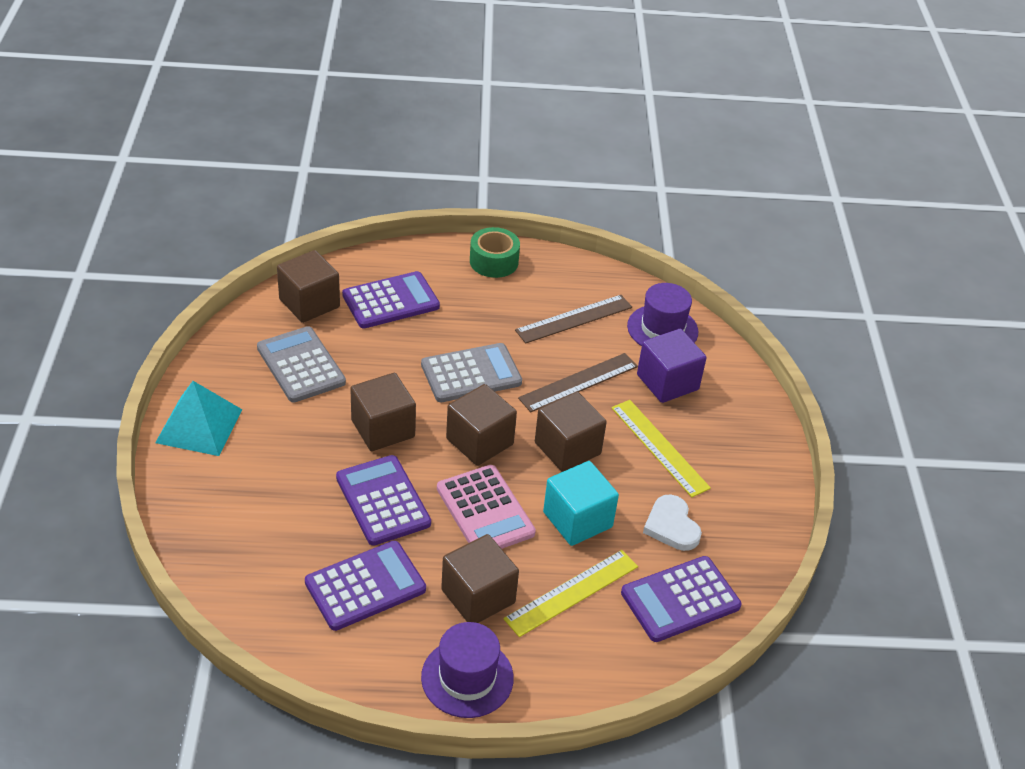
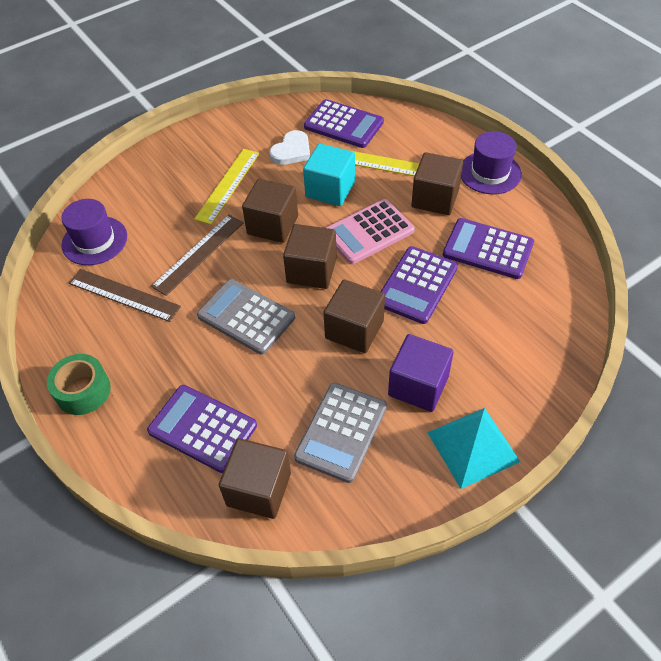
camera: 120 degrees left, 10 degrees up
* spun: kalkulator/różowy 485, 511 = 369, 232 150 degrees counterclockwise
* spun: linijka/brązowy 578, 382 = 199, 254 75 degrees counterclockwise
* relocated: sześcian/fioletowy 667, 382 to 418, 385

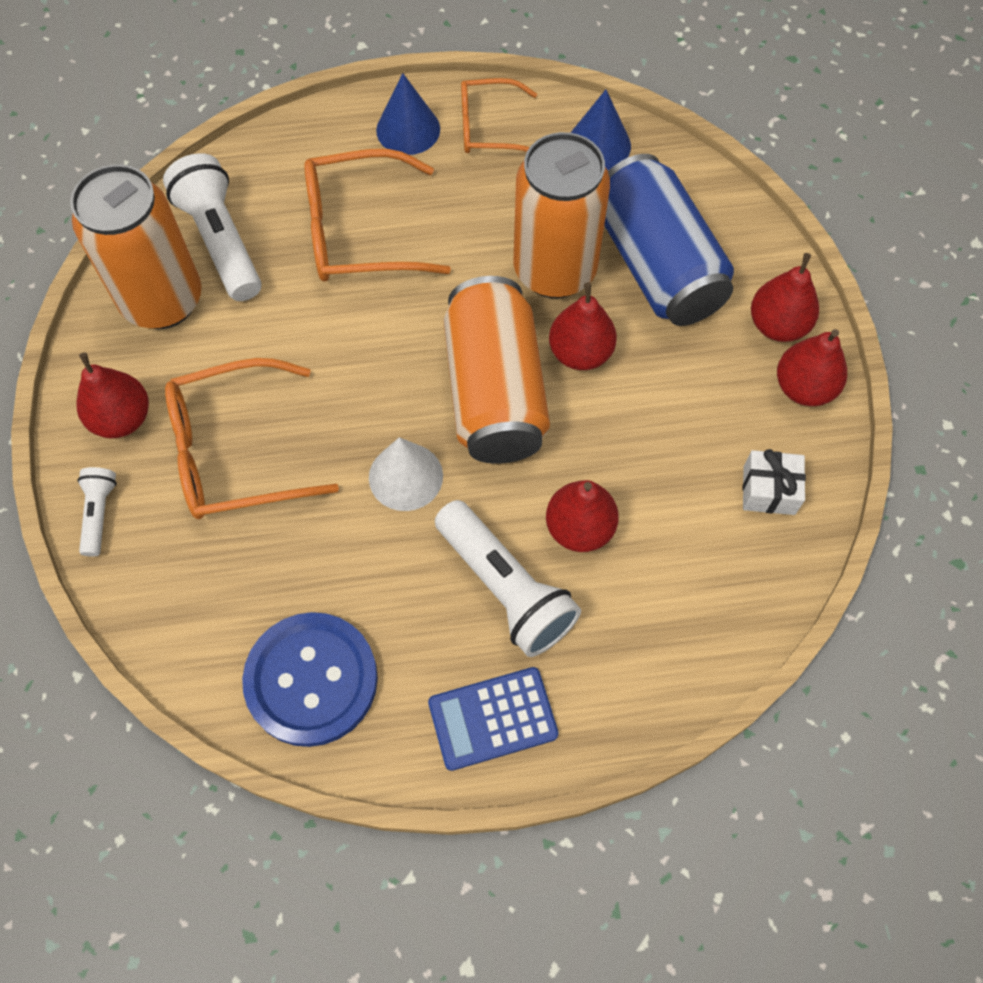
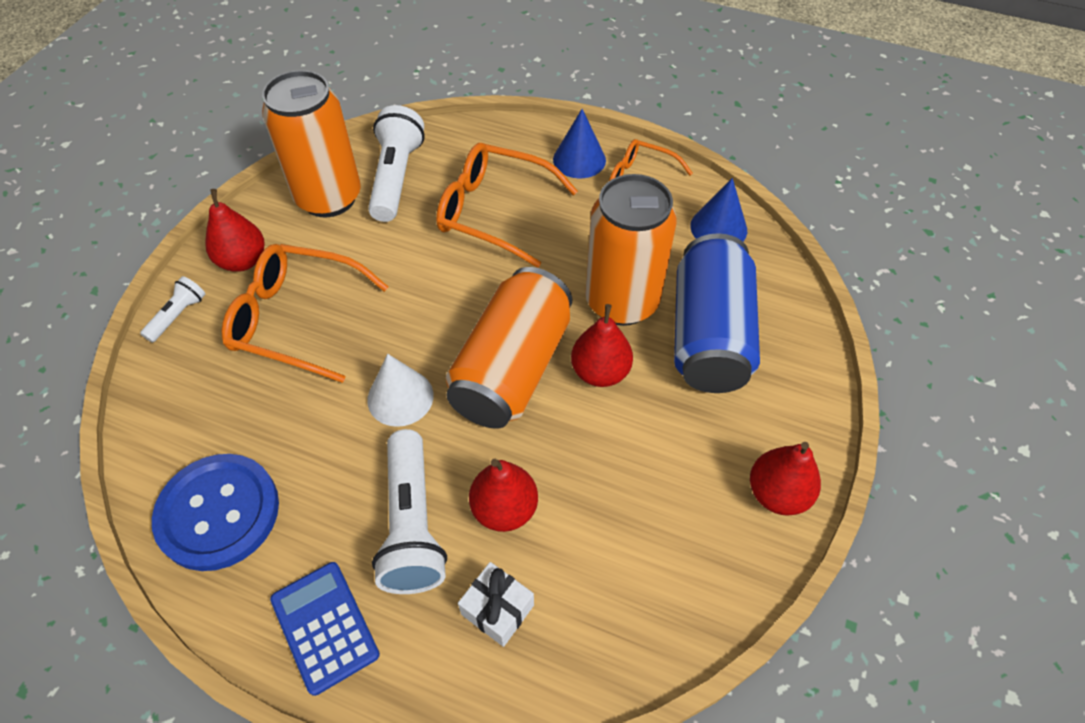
camera: 30 degrees right, 10 degrees down
* spun: kalkulator/niebieski 492, 718 = 325, 626 45 degrees clockwise
* relocated: prezent/biały 769, 490 to 497, 609
* missing: gruszka/czerwony 777, 325

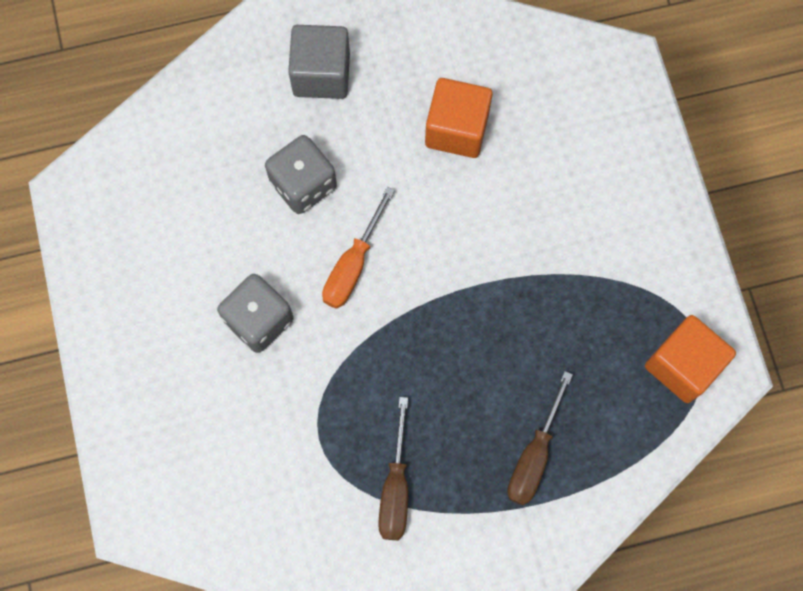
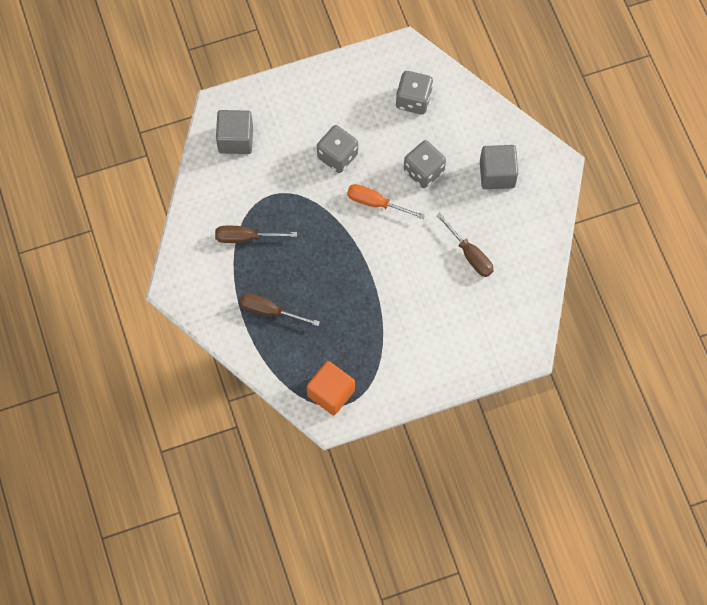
camera: 85 degrees right, 5 degrees down
* exchanged: sześcian/pomarańczowy 457, 129 to śrubokręt/brązowy 470, 254
* appeared: sześcian/szary 235, 139
* appeared: kostka do gry/szary 413, 100

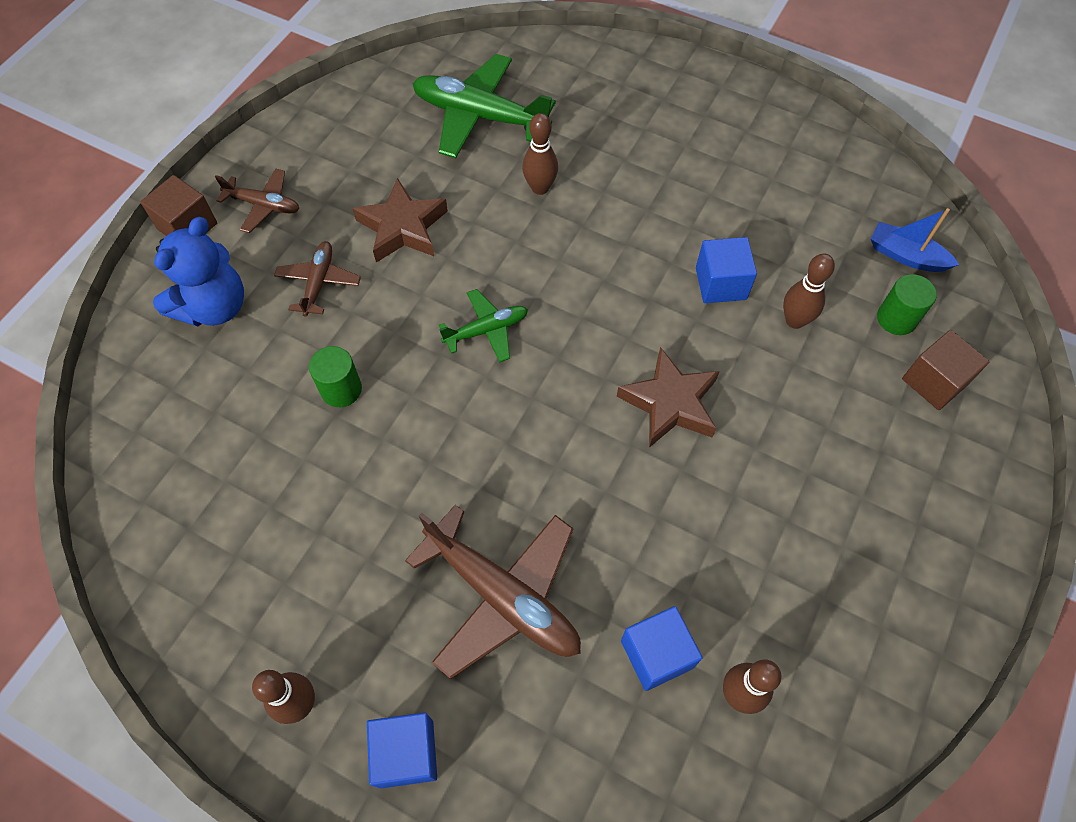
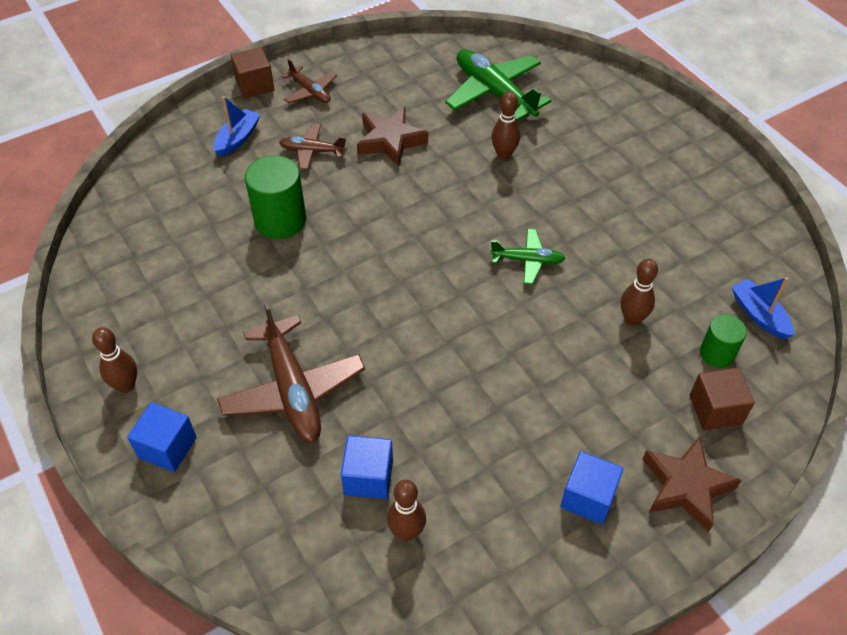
camera: 30 degrees right, 10 degrees down
* exchanged: miś/niebieski 214, 307 to łódka/niebieski 237, 138
* spun: samolot/brązowy 319, 282 = 312, 151 120 degrees counterclockwise
* size: walec/zielony 341, 389 = 280, 220 x1.66
* relocated: samolot/zielony 487, 330 to 528, 260
* relocated: gwiazda/brązowy 670, 403 to 686, 486
* relocated: sześcian/niebieski 721, 283 to 588, 497

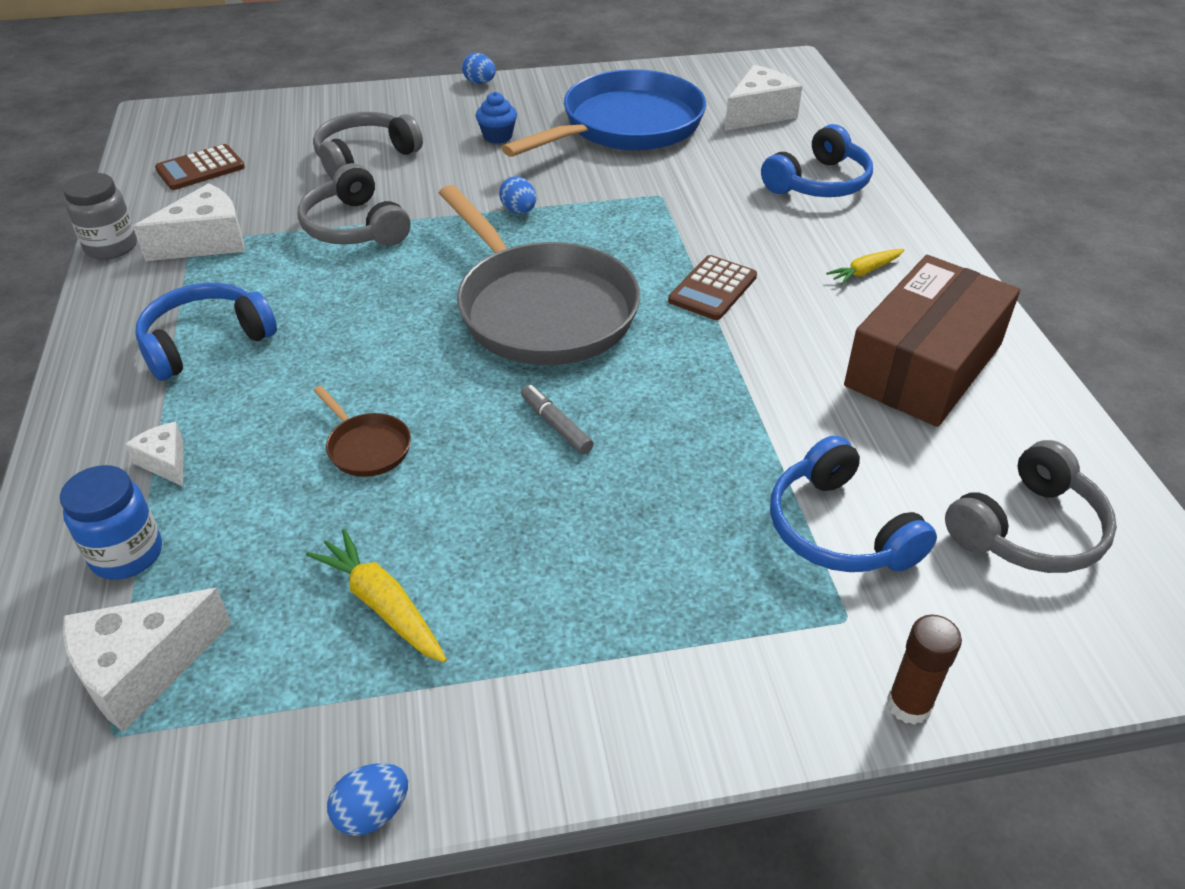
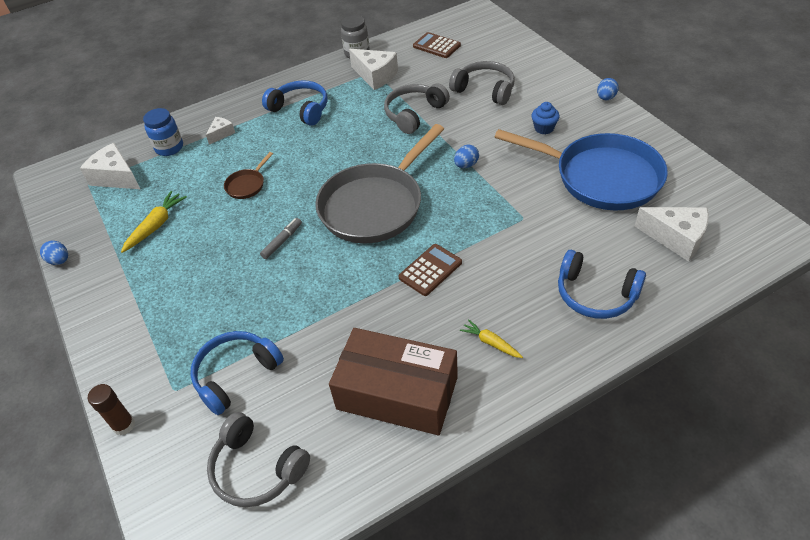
camera: 75 degrees right, 5 degrees up
* spun: kalkulator/brązowy 712, 289 = 430, 270 120 degrees clockwise

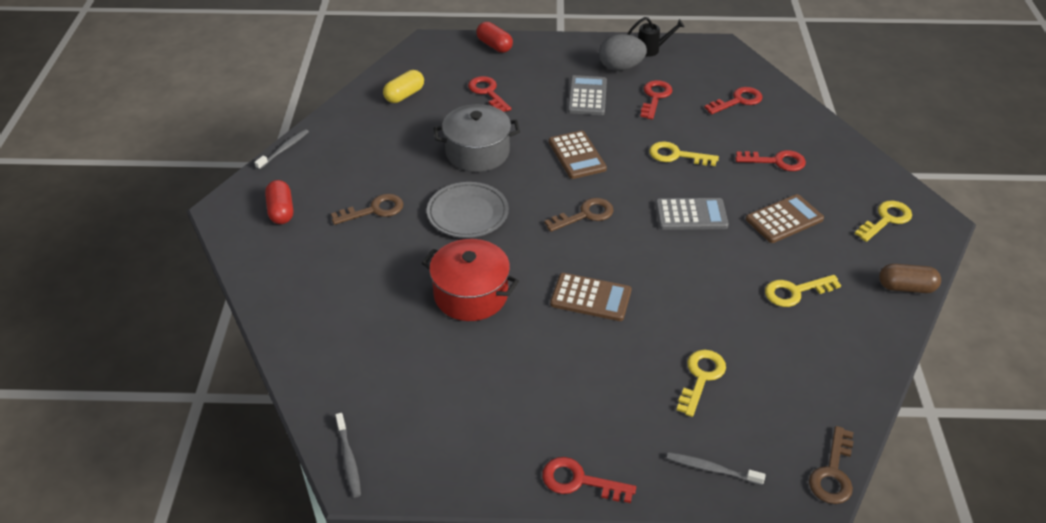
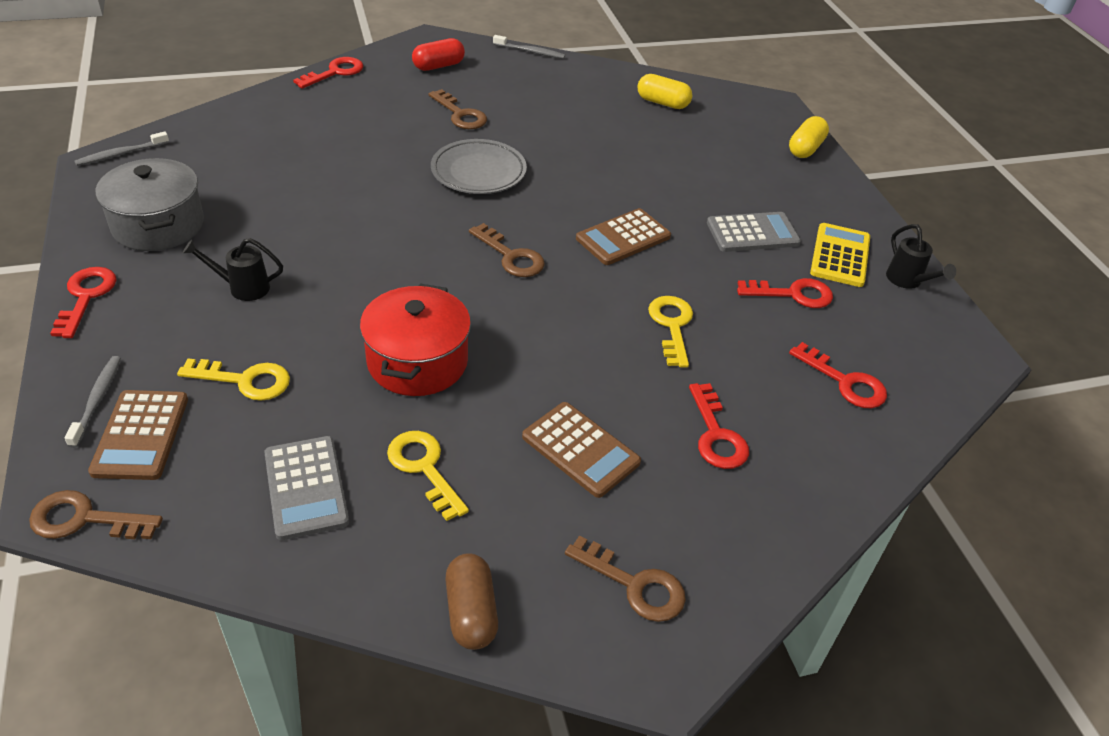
camera: 70 degrees right, 0 degrees up
* relocated: garnek/czerwony 471, 295 to 417, 361
* relocated: garnek/szary 477, 152 to 158, 225
* relocated: klucz/czerwony 488, 92 to 335, 72
* colour: kapsułka/czerwony 494, 46 to kapsułka/żółty 805, 148
* relocated: kalkulator/brązowy 591, 297 to 141, 435
* exchanged: jajko/szary 620, 67 to kalkulator/żółty 840, 256
* relocated: kalkulator/szary 691, 215 to 306, 487
* colour: klucz/żółty 886, 219 to klucz/brązowy 634, 585
* appeared: konewka/czarny 243, 287

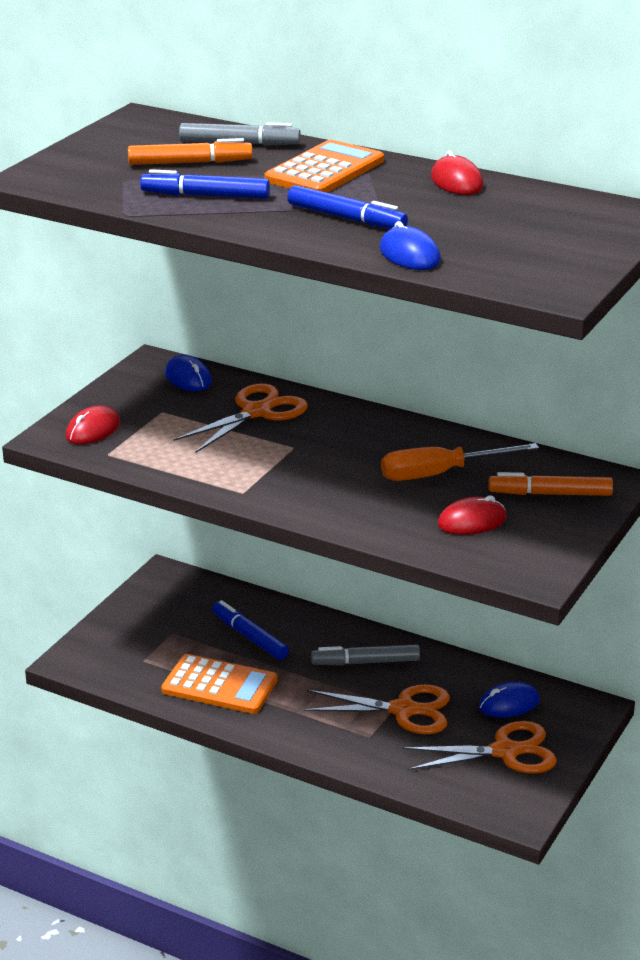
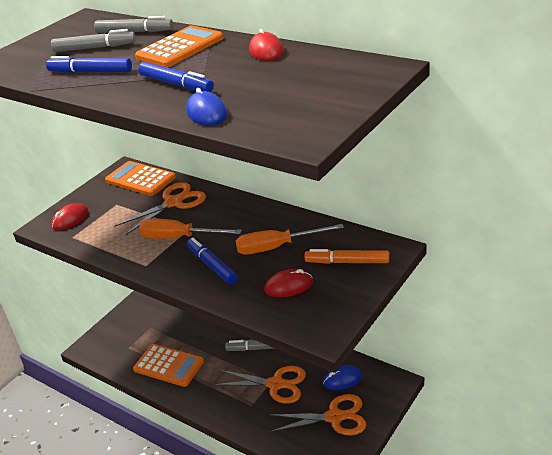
camera: 10 degrees right, 5 degrees up
* colour: flamaster/pomarańczowy 190, 163 to flamaster/szary 95, 48
* exchanged: myszka/niebieski 188, 378 to kalkulator/pomarańczowy 140, 179
* relocated: flamaster/niebieski 249, 637 to 212, 265
* appeared: śrubokręt/pomarańczowy 179, 237

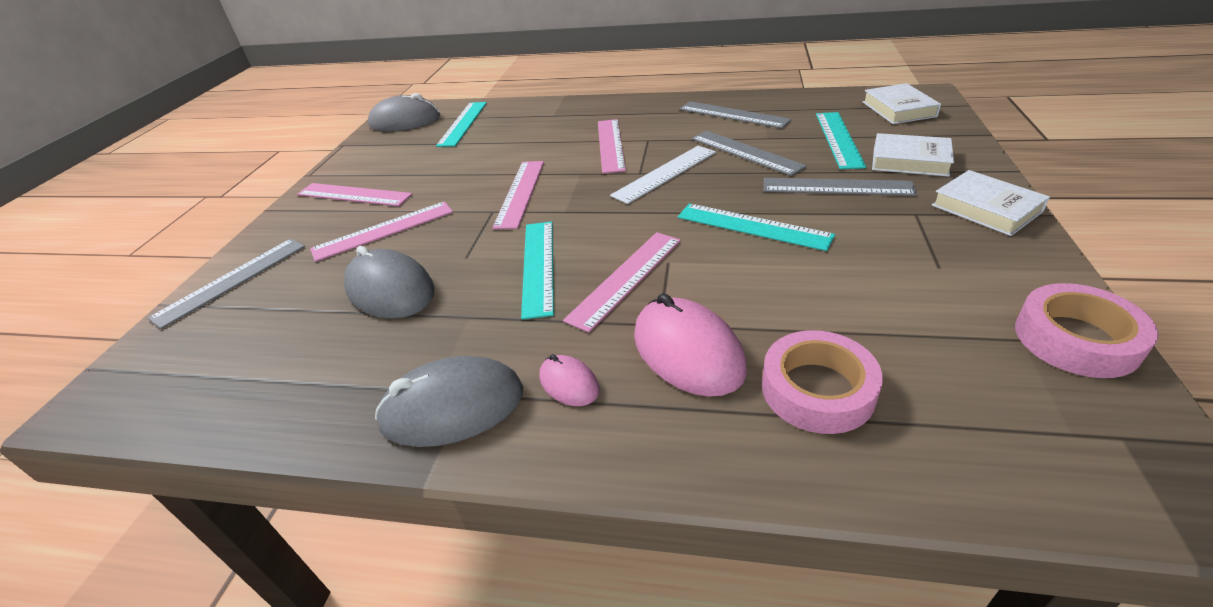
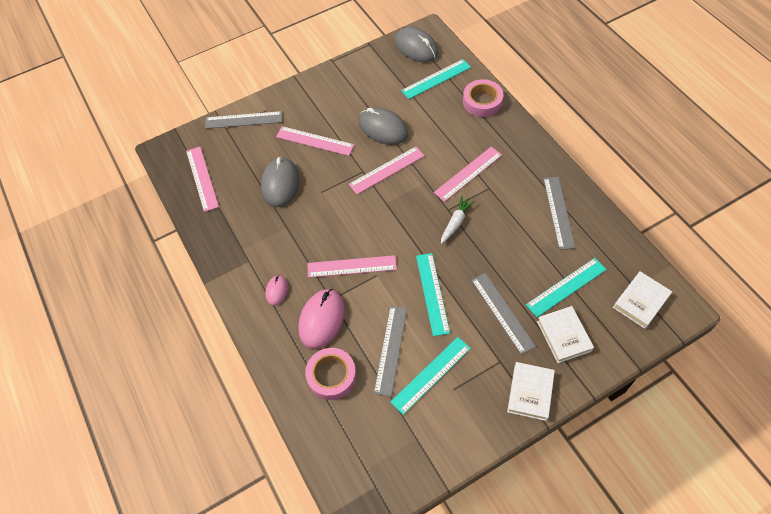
camera: 50 degrees right, 20 degrees up
* relocated: linijka/różowy 354, 195 to 202, 178
* relocated: myszka/szary 452, 407 to 383, 128
* relocated: linijka/turkusowy 538, 266 to 431, 375
* exchanged: linijka/biały 665, 173 to marchewka/biały 456, 222
* relocated: linijka/szary 745, 152 to 390, 349
* relocated: taśma klejąca/różowy 1076, 339 to 482, 101

